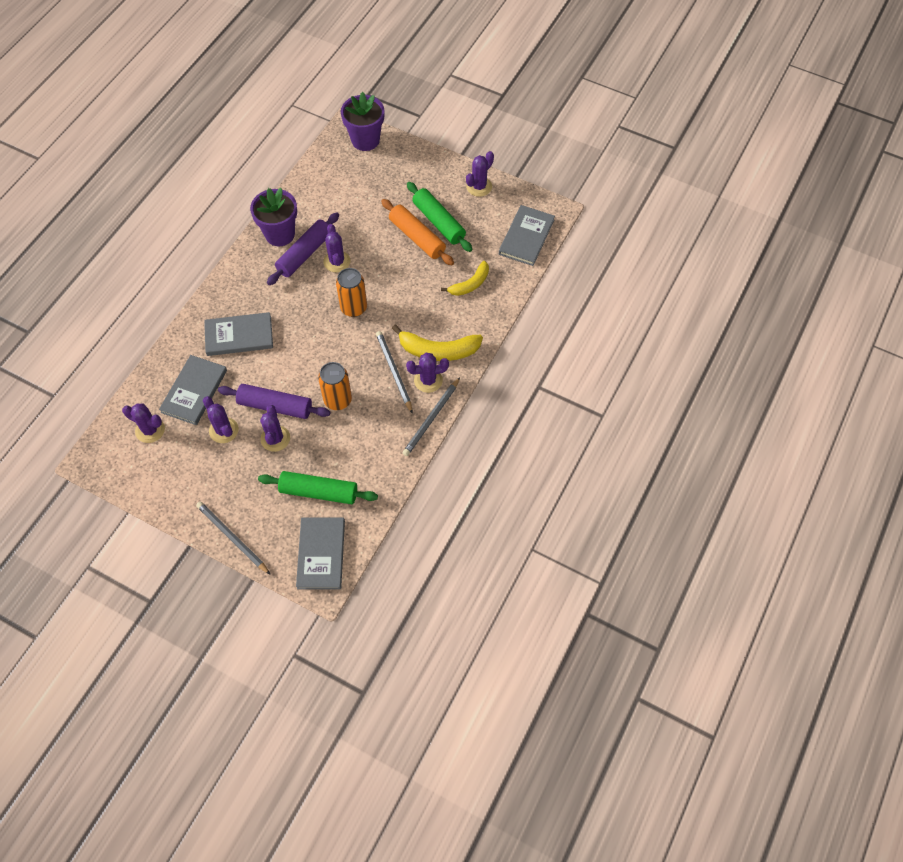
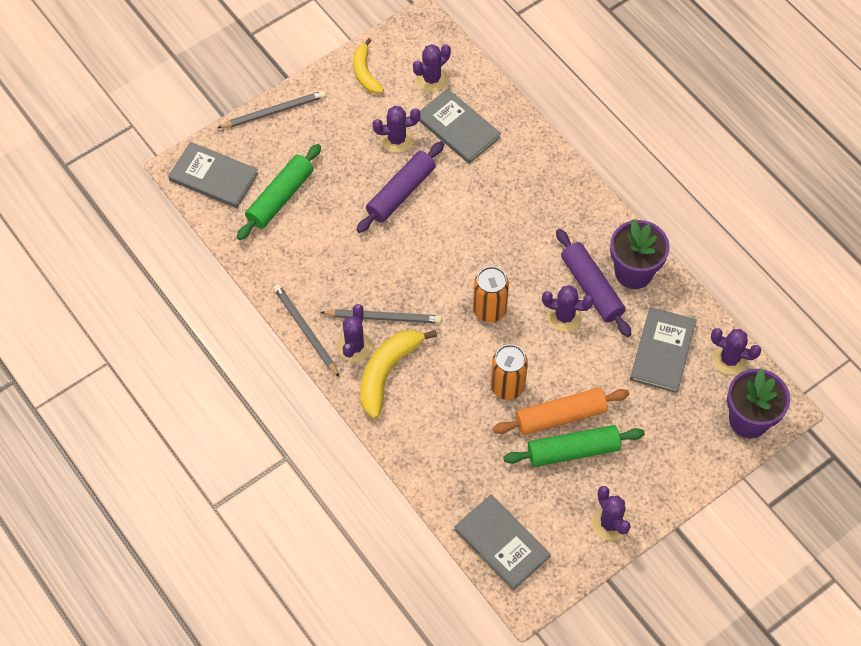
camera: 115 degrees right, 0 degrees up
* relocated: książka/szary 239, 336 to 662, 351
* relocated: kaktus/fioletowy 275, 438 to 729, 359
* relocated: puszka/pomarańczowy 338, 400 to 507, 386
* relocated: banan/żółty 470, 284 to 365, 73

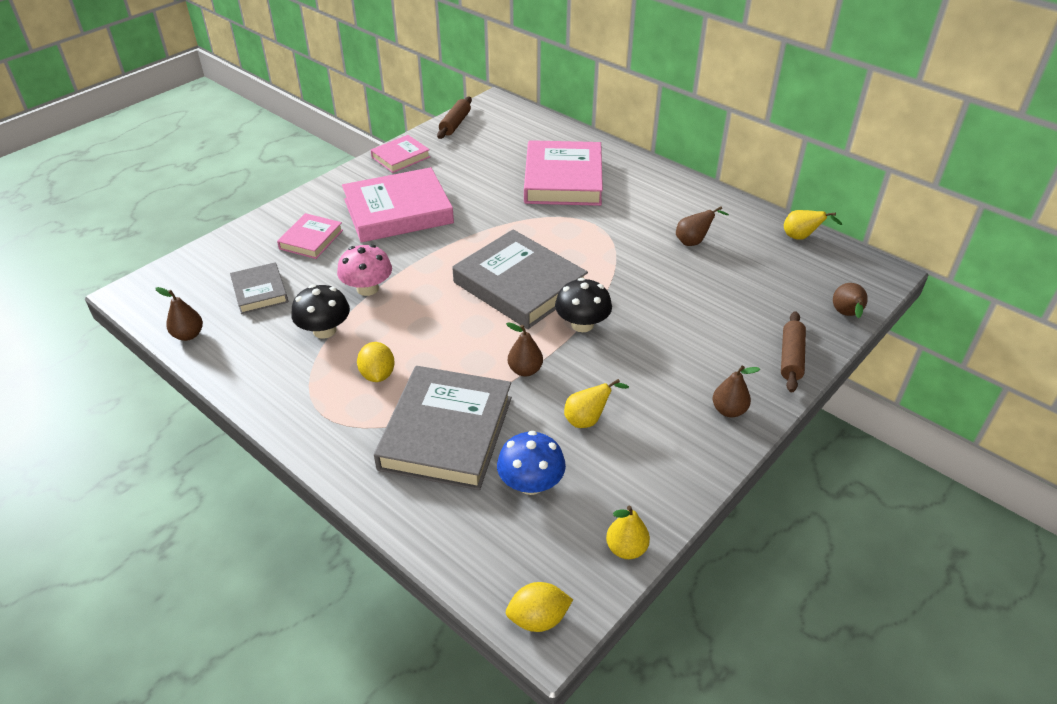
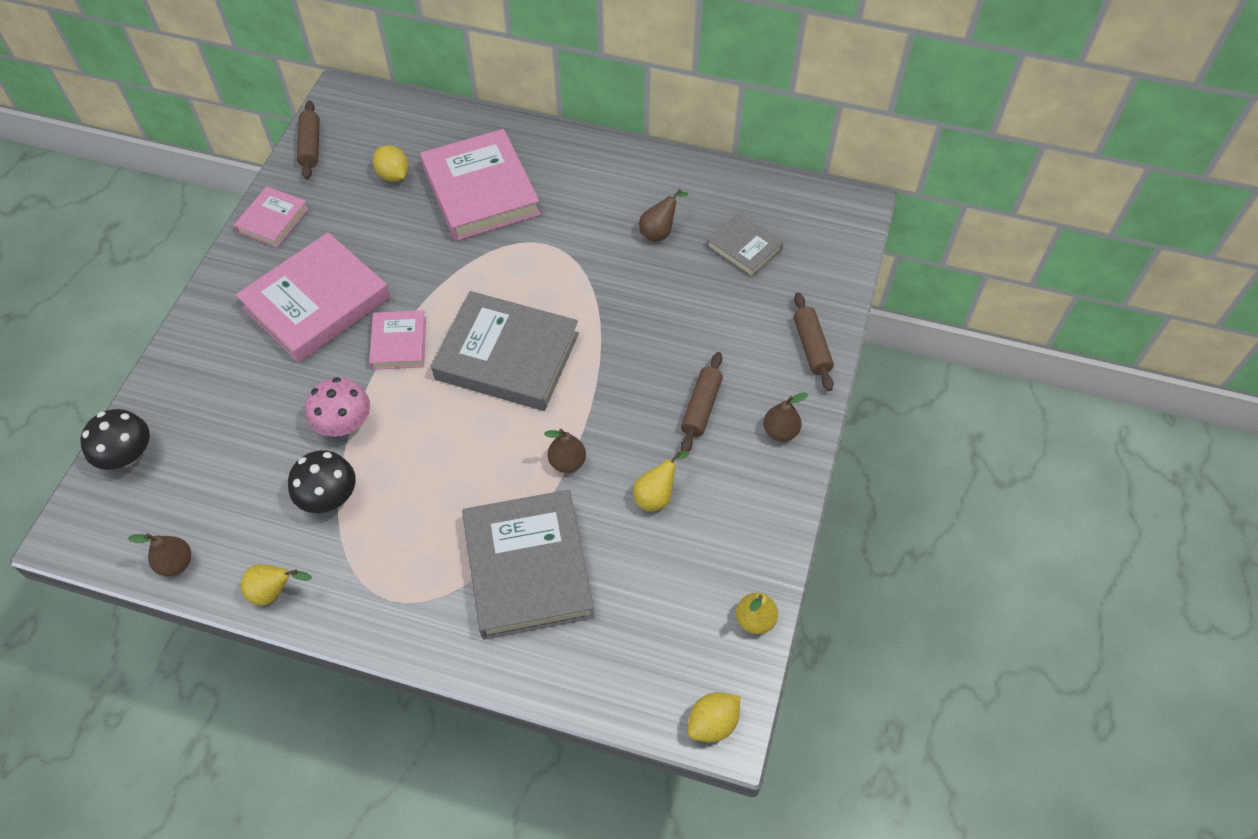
camera: 25 degrees left, 15 degrees up
* relocated: książka/szary 260, 291 to 744, 248
* relocated: książka/różowy 311, 239 to 399, 343
* relocated: cytryna/żółty 377, 375 to 393, 175
* missing: grzyb/niebieski 531, 483
* relocated: grzyb/czarny 582, 324 to 127, 455
* relocated: gruszka/żółty 801, 237 to 274, 592
* missing: gruszka/brązowy 846, 315
* appeared: wałek do ciasta/brązowy 701, 408

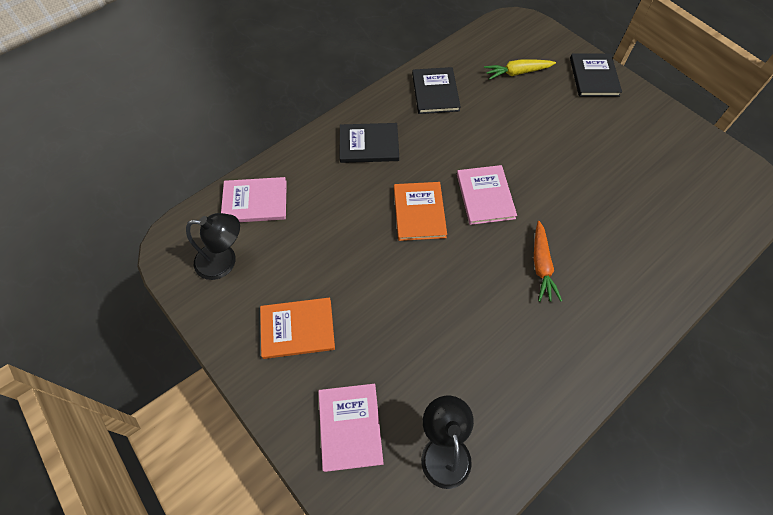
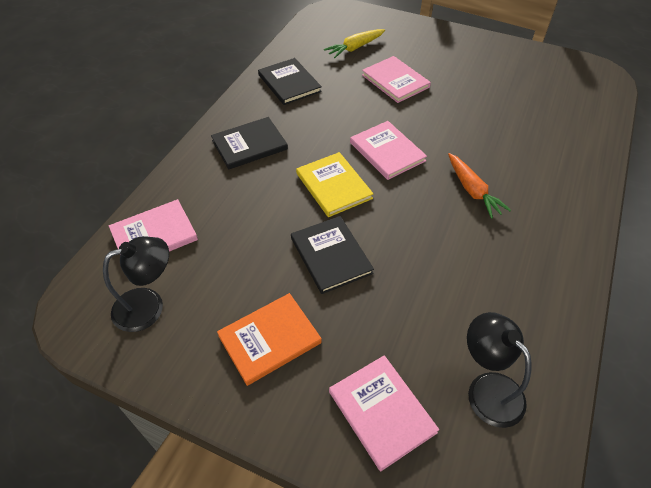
camera: 25 degrees left, 10 degrees down
* colour: książka/pomarańczowy 419, 212 to książka/żółty 334, 186
* relocated: książka/czarny 594, 77 to 331, 255
* appeared: książka/różowy 395, 81

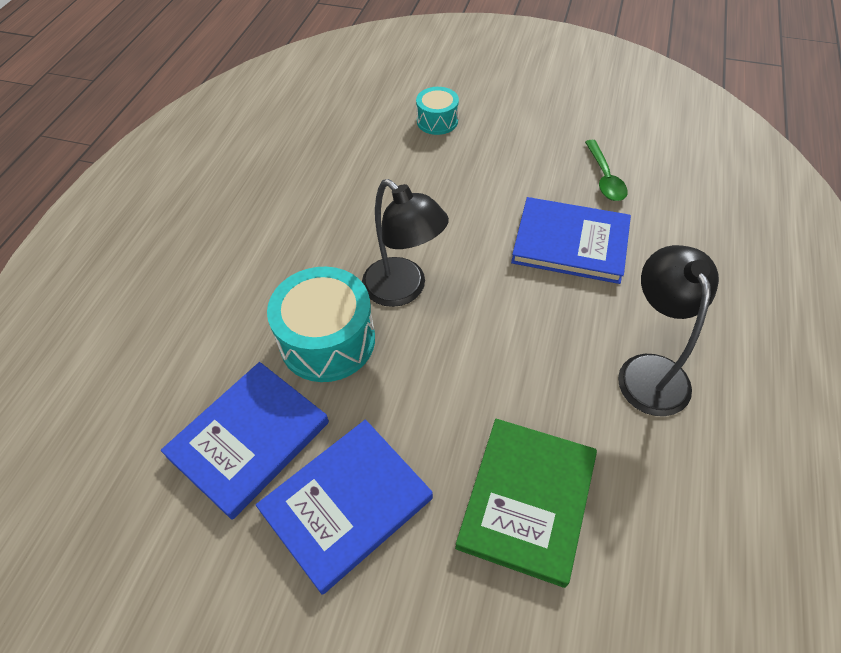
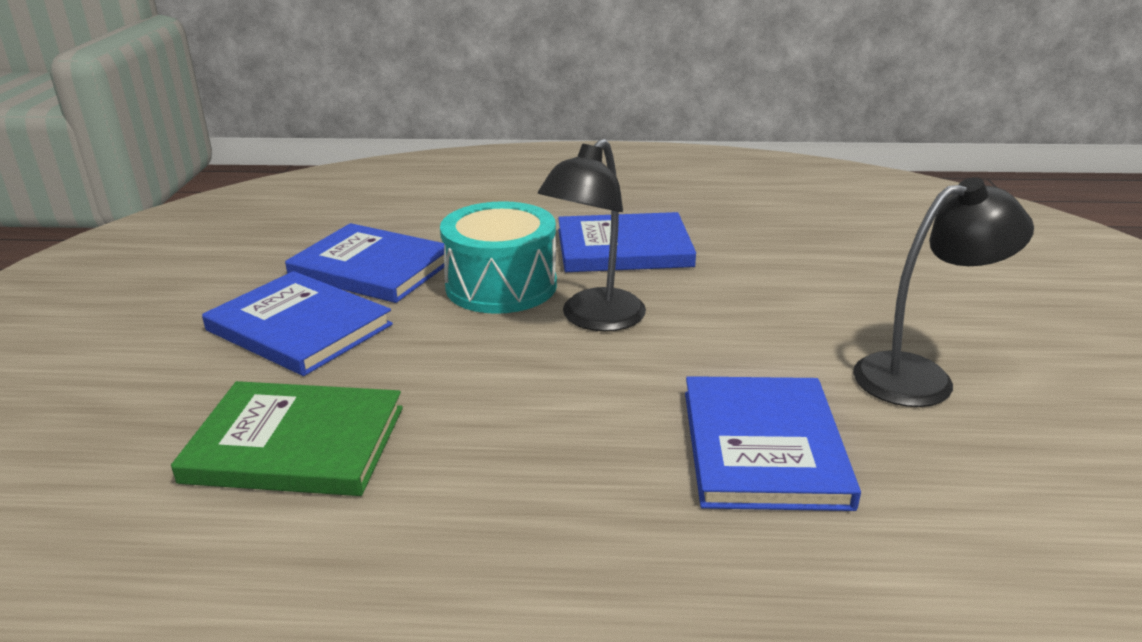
camera: 75 degrees right, 25 degrees down
* missing: bęben/turkusowy 437, 121
* missing: łyżka/zielony 604, 178
* relocated: lampka/czarny 649, 370 to 920, 376
* appeared: książka/niebieski 624, 248

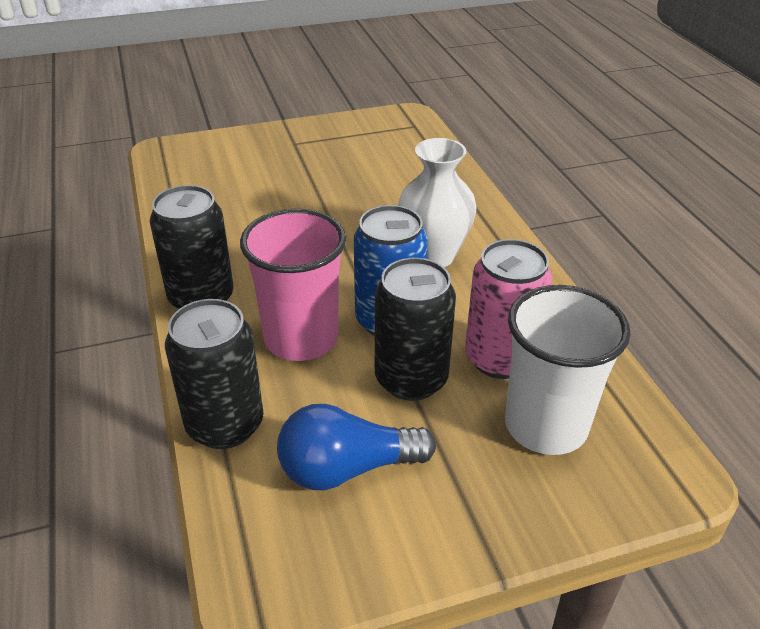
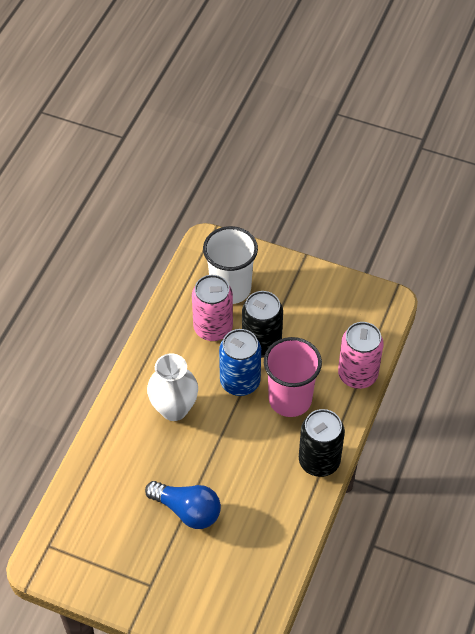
camera: 140 degrees left, 15 degrees up
* colour: puszka/czarny 225, 425 to puszka/różowy 357, 375
* relocated: żarówka/niebieski 347, 468 to 187, 510

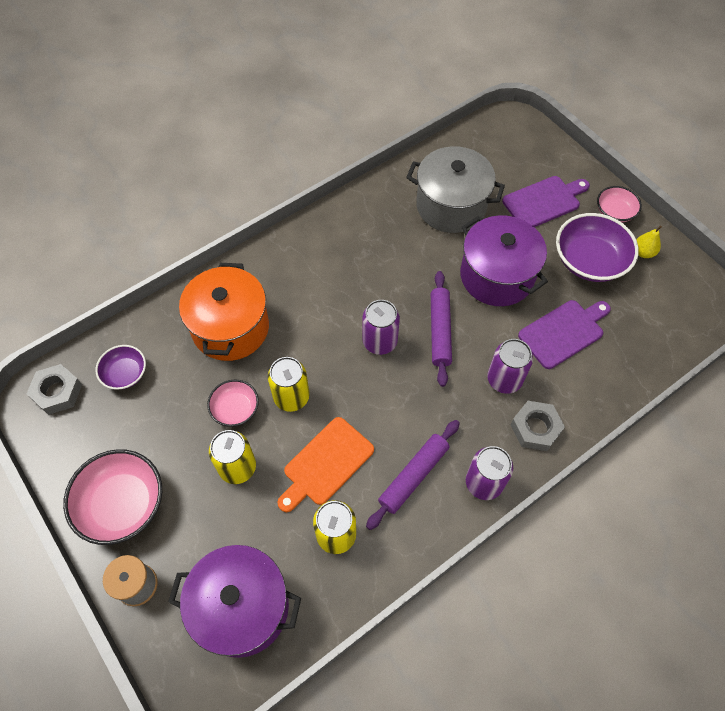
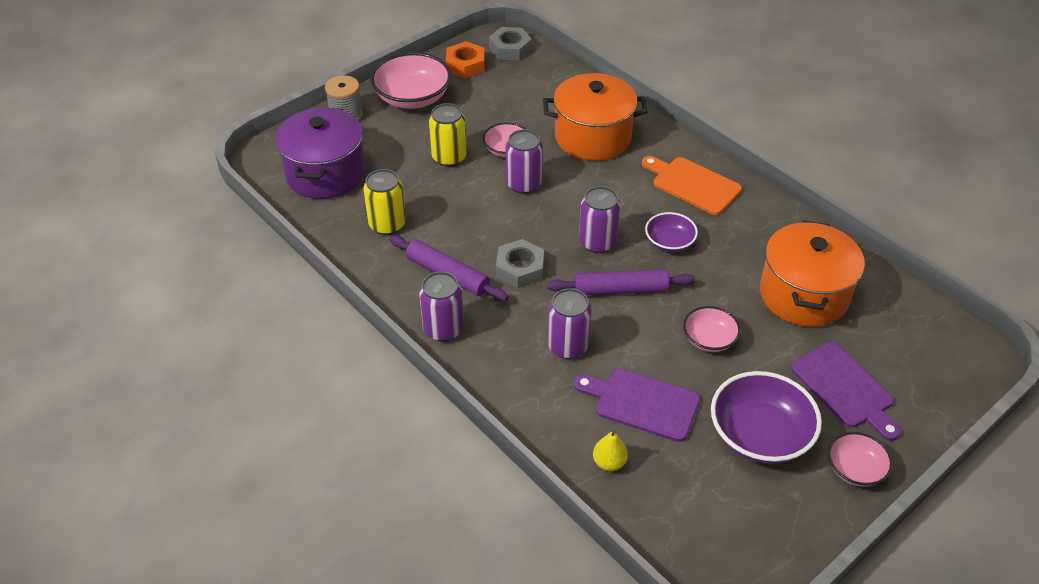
camera: 85 degrees right, 15 degrees down
* relocated: miska/fioletowy 125, 373 to 669, 242
* colour: puszka/żółty 291, 397 to puszka/fioletowy 524, 184
* relocated: deska do krojenia/pomarańczowy 326, 464 to 693, 184
* colour: garnek/szary 451, 206 to garnek/pomarańczowy 803, 295
* exchanged: garnek/fioletowy 497, 276 to miska/różowy 709, 339
* relocated: nakrętka/szary 535, 428 to 520, 268
* spun: deska do krojenia/fioletowy 563, 332 = 642, 403 150 degrees clockwise
* relocated: gruszka/żółty 643, 252 to 609, 462
* appeared: nakrętka/pomarańczowy 465, 65

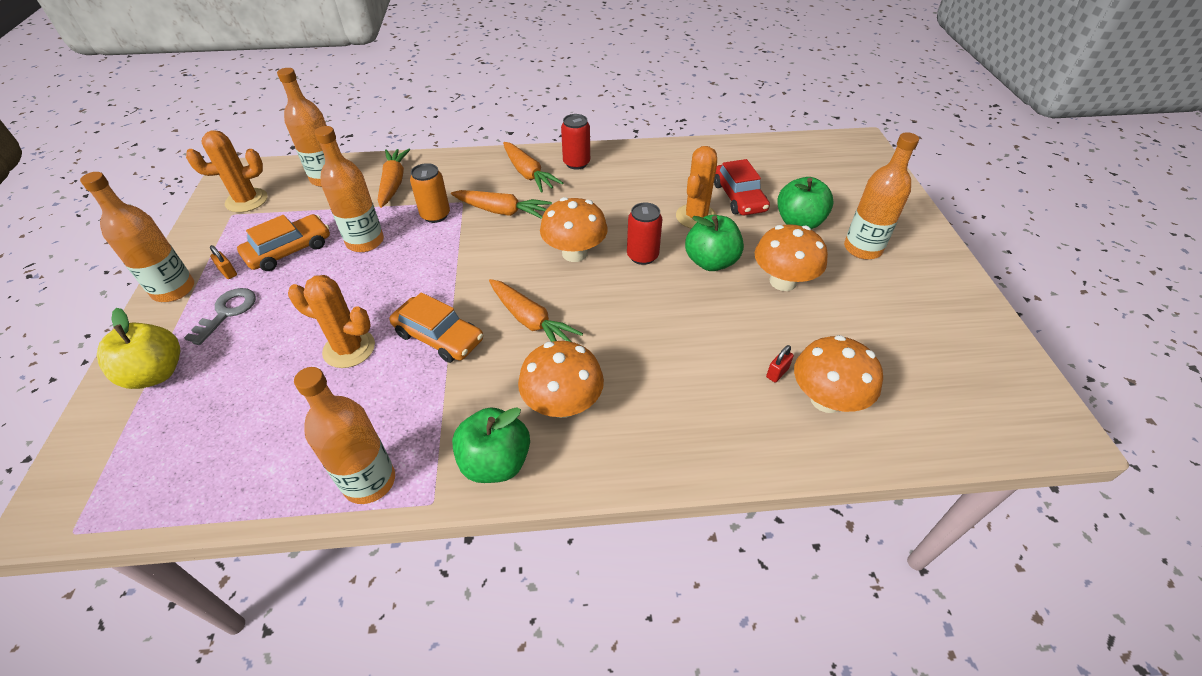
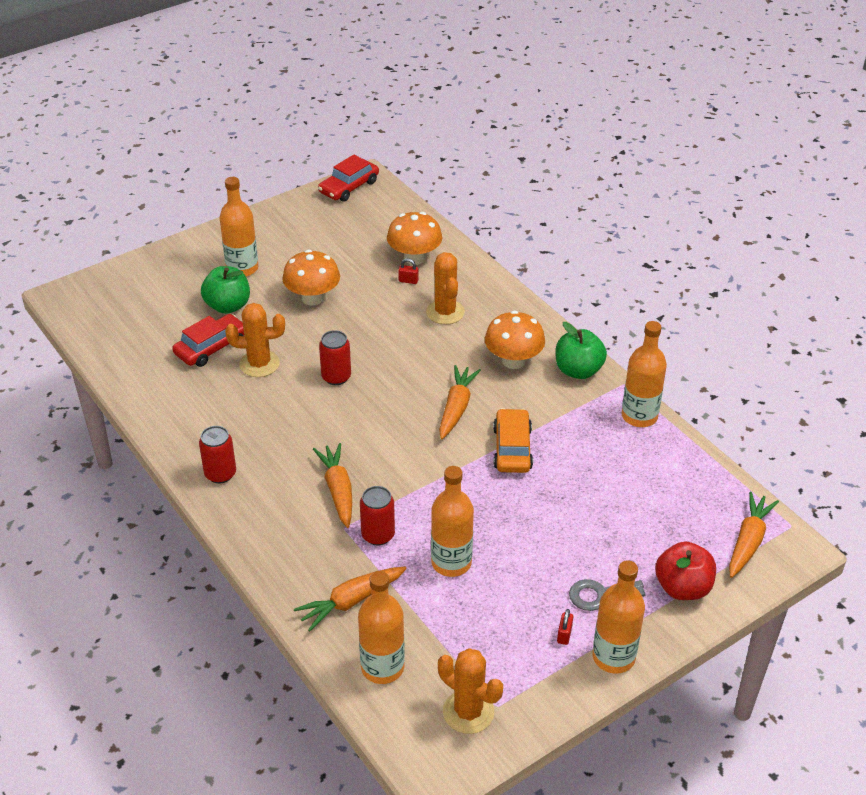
camera: 120 degrees left, 5 degrees down
* colour: jabłko/żółty 156, 373 to jabłko/czerwony 682, 588
* colour: kłódka/pomarańczowy 228, 272 to kłódka/czerwony 564, 635
* missing: samochód/pomarańczowy 289, 250
* relocated: kaktus/pomarańczowy 349, 349 to 445, 312
* colour: puszka/pomarańczowy 435, 215 to puszka/czerwony 378, 535
* relocated: marchewka/pomarańczowy 528, 174 to 748, 541
* missing: grzyb/pomarańczowy 574, 253
* missing: jabłko/zielony 711, 262
* appeared: samochód/czerwony 349, 187

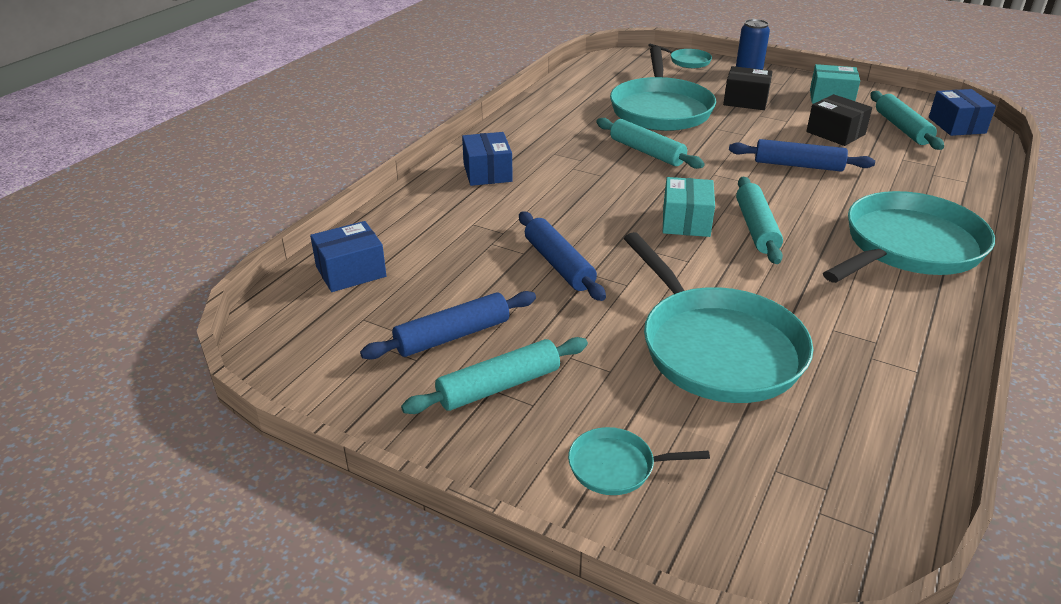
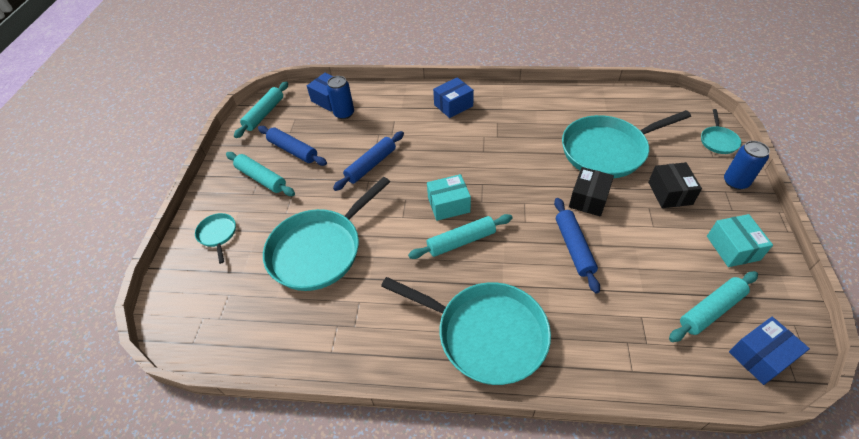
camera: 70 degrees right, 15 degrees up
* relocated: wałek do ciasta/turkusowy 646, 152 to 264, 114
* relocated: pudełko/czarny 835, 133 to 588, 199
* appeared: puszka/niebieski 344, 113

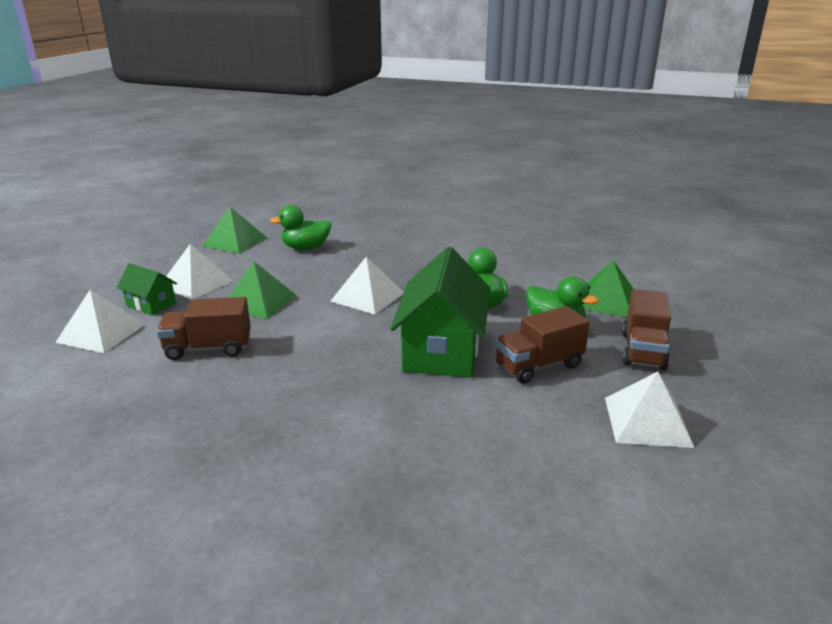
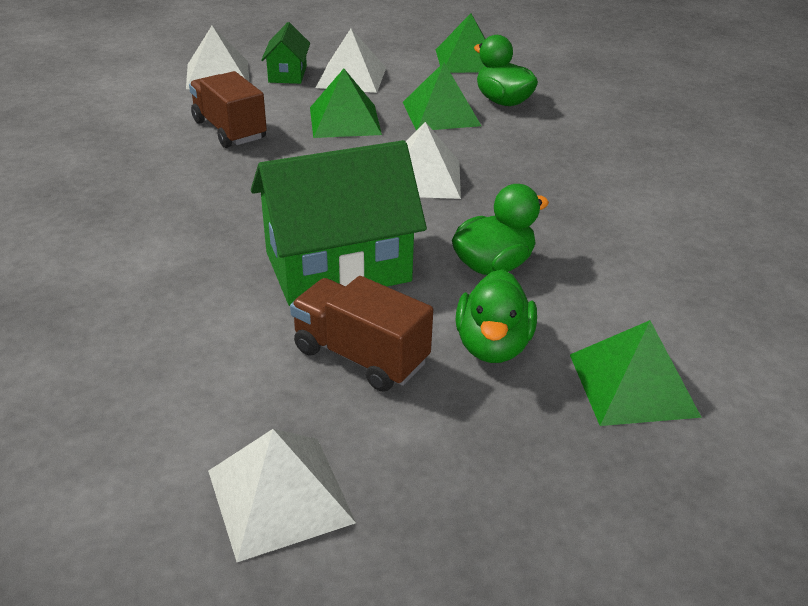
camera: 60 degrees right, 10 degrees up
* missing: ciężarówka/brązowy 643, 351
* appeared: piramida/zielony 441, 113

